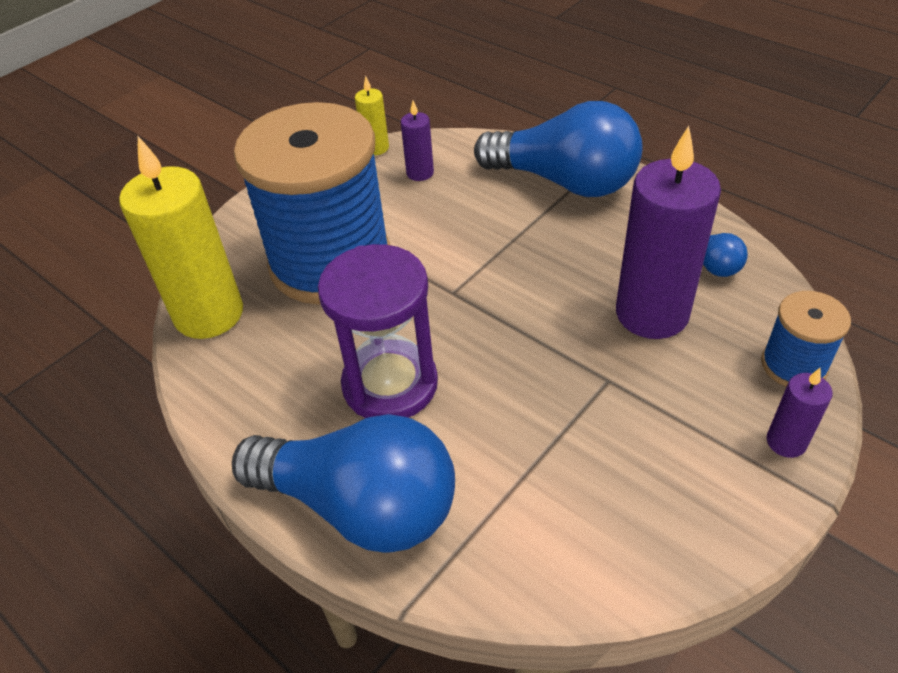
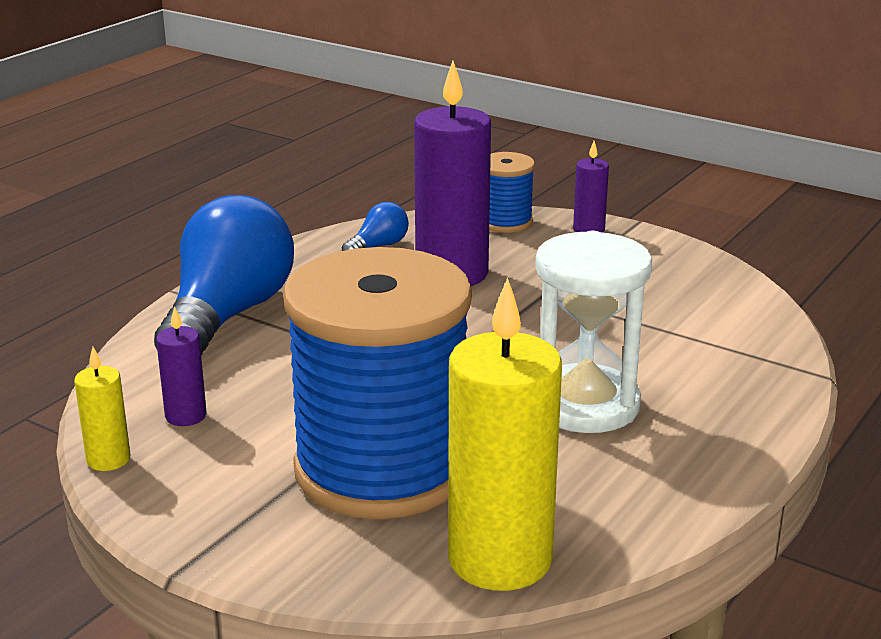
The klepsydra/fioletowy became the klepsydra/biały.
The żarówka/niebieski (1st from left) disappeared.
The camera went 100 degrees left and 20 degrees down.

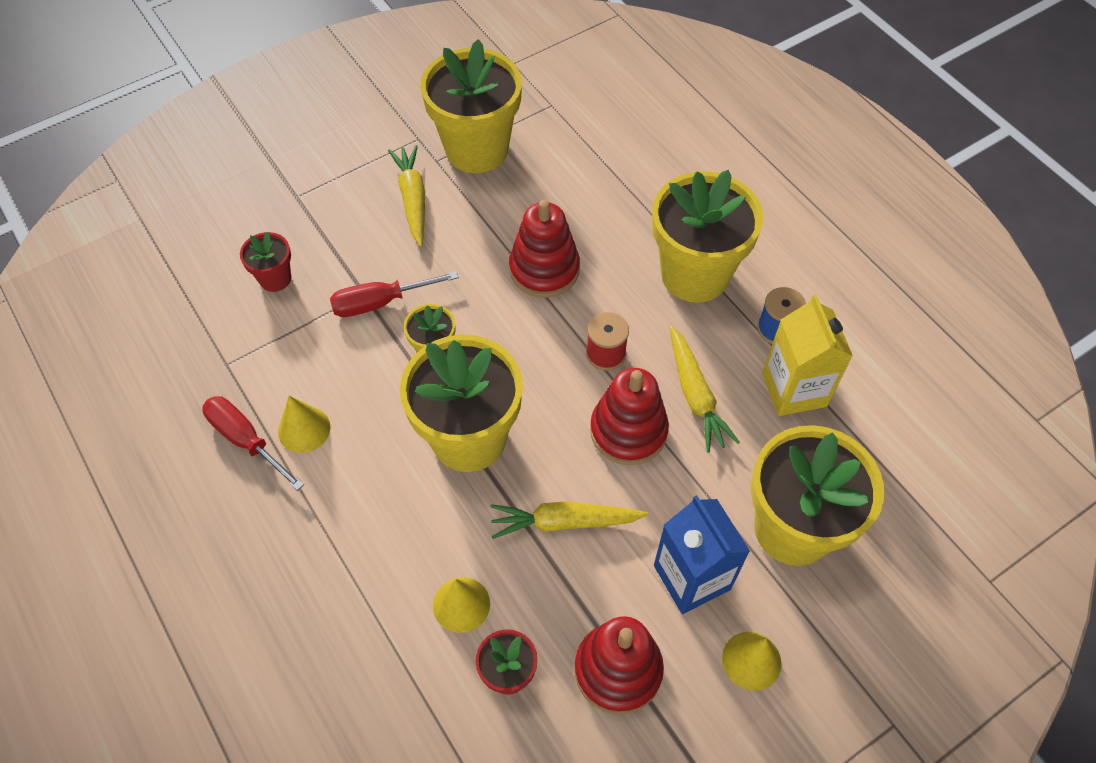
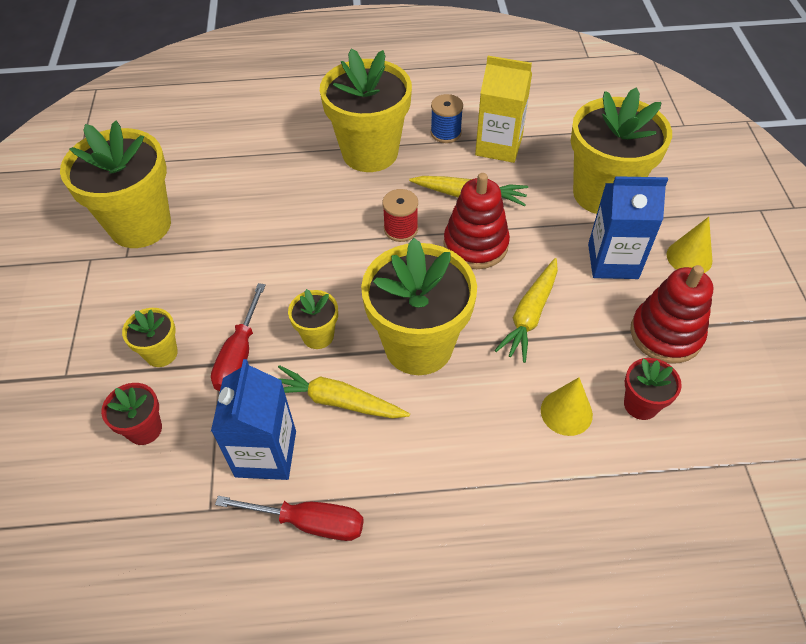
The marchewka/żółty (1st from left) moved.
The zabawka nakładanka/czerwony (1st from left) disappeared.
The śrubokręt/czerwony (1st from left in the first image) turned 150 degrees counterclockwise.
The stożek/żółty (1st from left) disappeared.
The doniczka/żółty (2nd from left) appeared.
The karton mleka/niebieski (1st from left) appeared.
The camera went 60 degrees left and 5 degrees down.

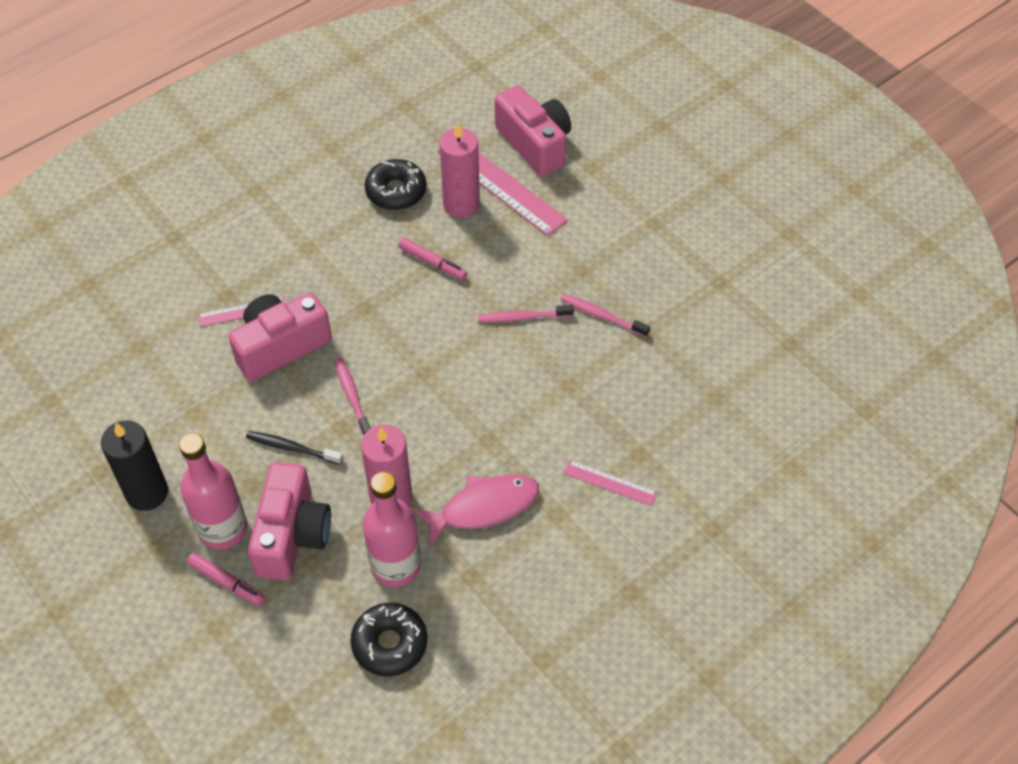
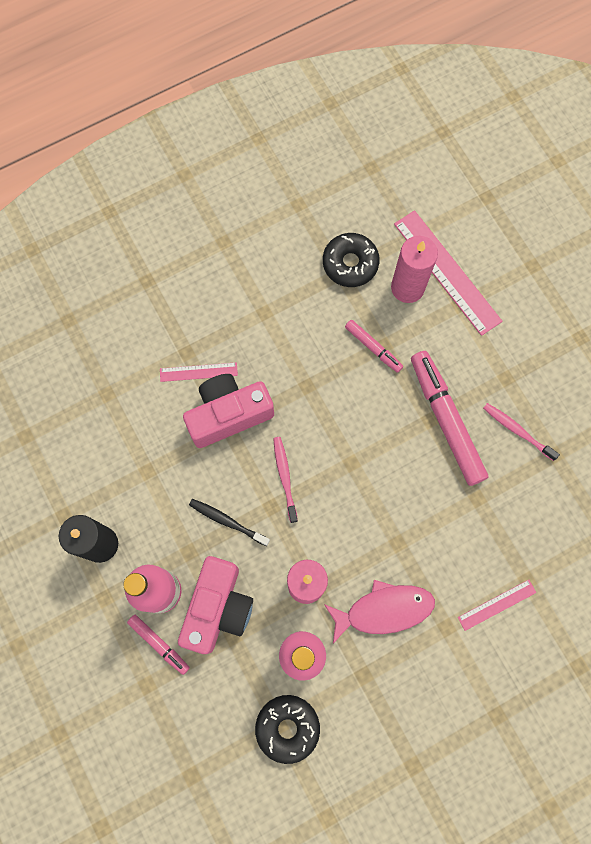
The aparat fotograficzny/różowy (3rd from left) disappeared.
The szczoteczka do zębów/różowy (2nd from left) was replaced by the flamaster/różowy (3rd from left).
The linijka/różowy (3rd from left) turned 60 degrees counterclockwise.
The camera went 10 degrees right and 20 degrees up.

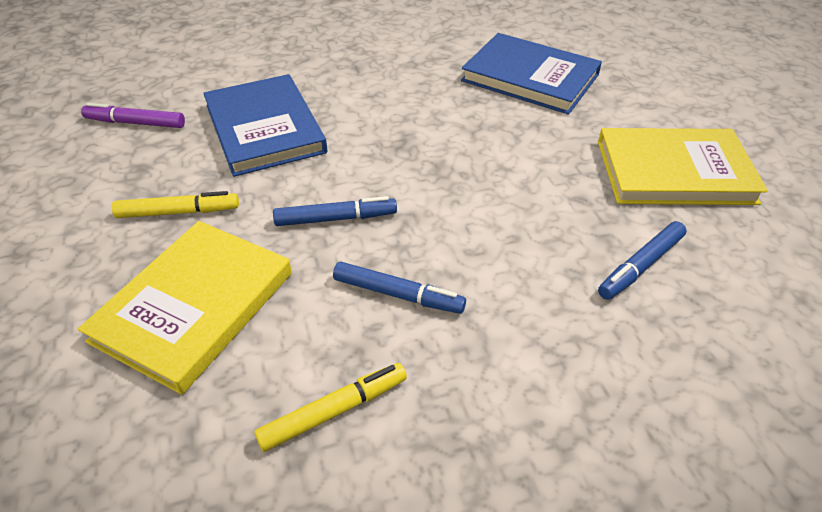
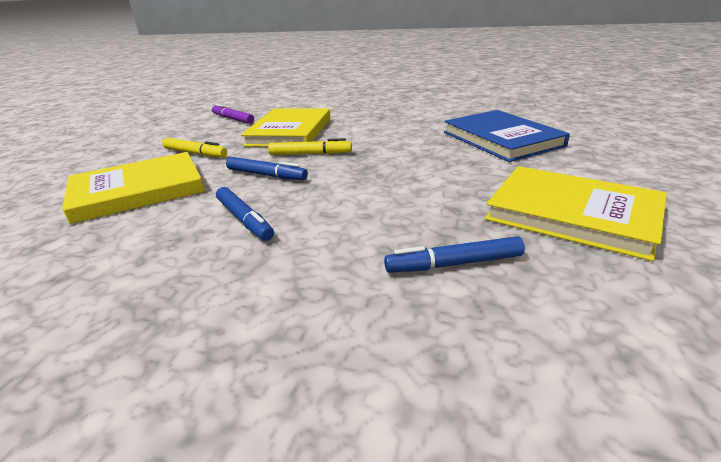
The książka/niebieski (1st from left) became the książka/żółty (2nd from left).
The flamaster/żółty (2nd from left) moved.
The camera went 35 degrees right and 15 degrees down.

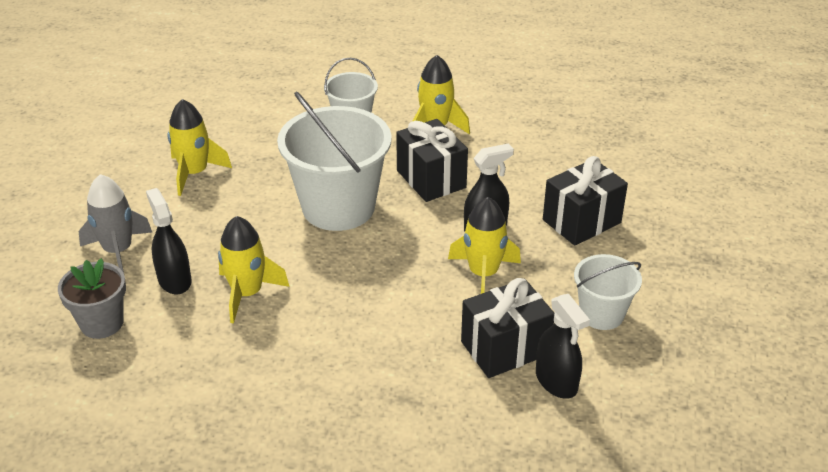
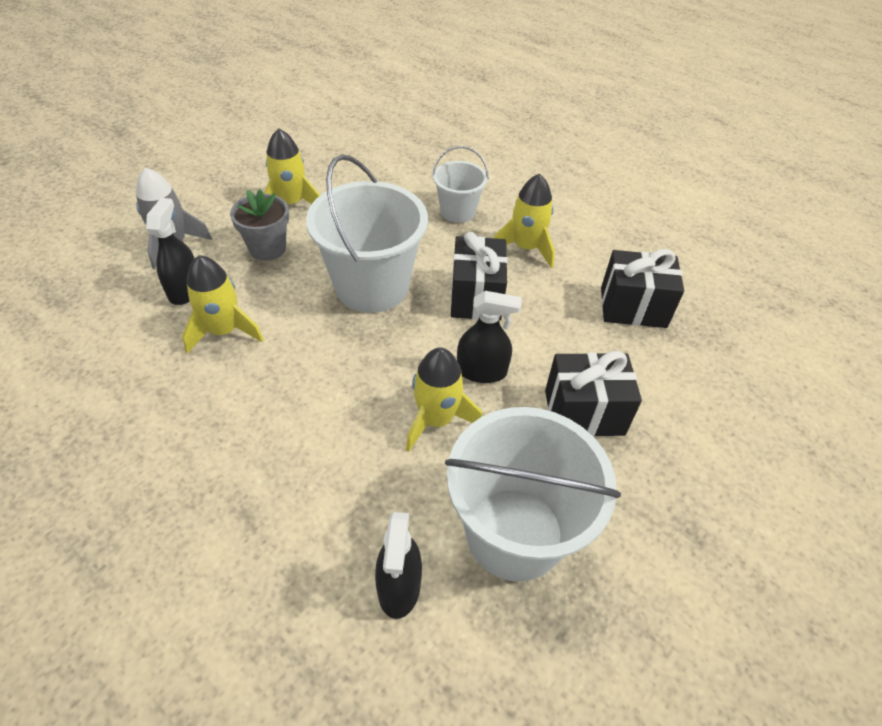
The wiadro/biały (3rd from left) changed to 1.86 times the size.
The doniczka/szary moved.
The prezent/czarny (2nd from left in the first image) moved.
The camera went 30 degrees right and 10 degrees up.

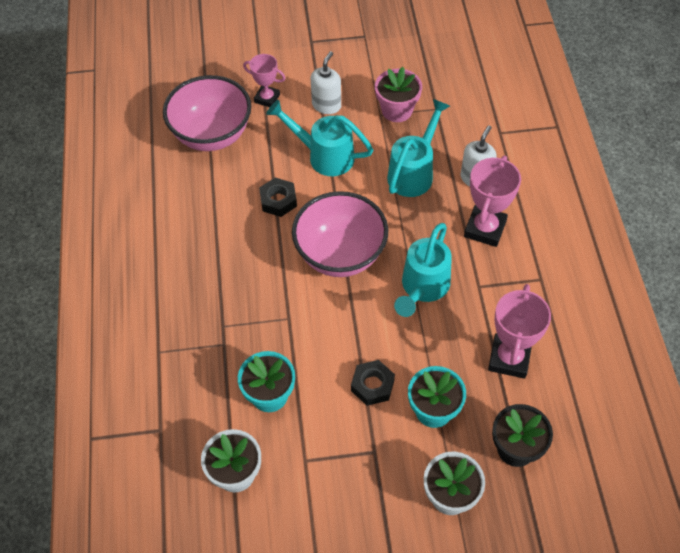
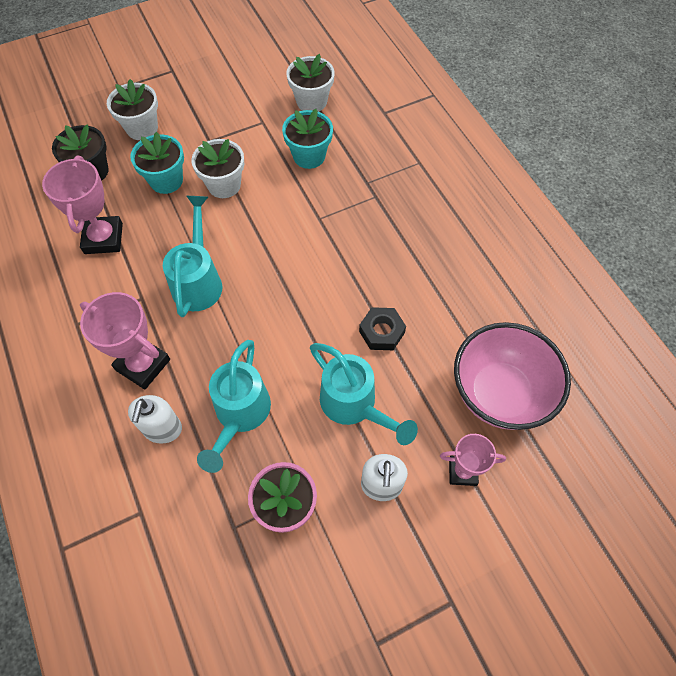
The konewka/turkusowy (1st from left in the first image) turned 45 degrees clockwise.
The puchar/różowy (2nd from left) turned 60 degrees counterclockwise.
The miska/różowy (2nd from left) disappeared.
The nakrętka/czarny (2nd from left) was replaced by the doniczka/biały (2nd from left).
The camera went 160 degrees right and 5 degrees up.

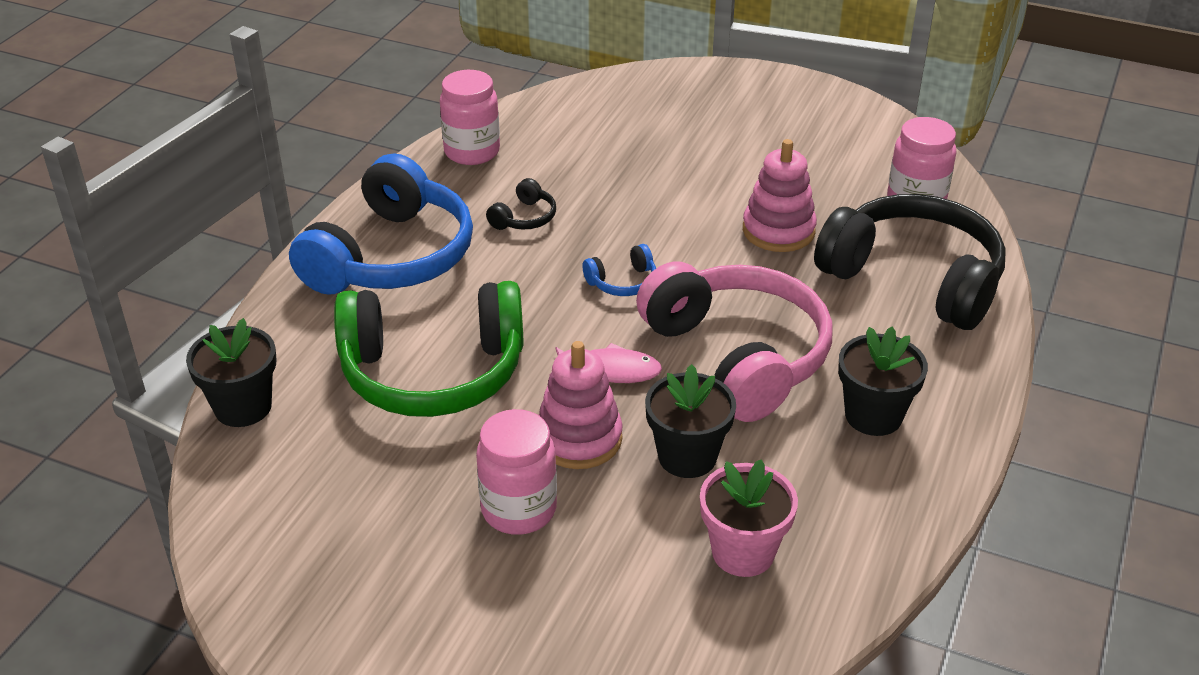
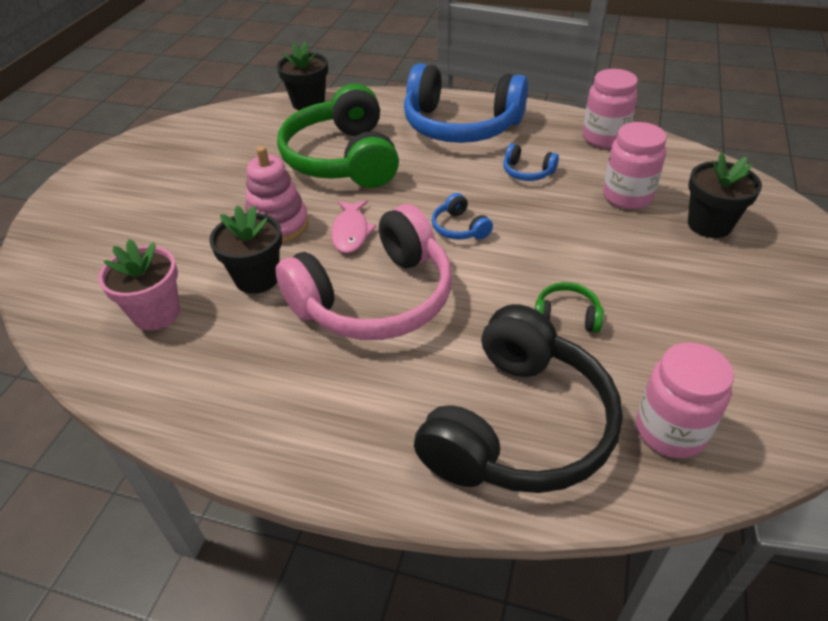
The zabawka nakładanka/różowy (2nd from left) was replaced by the słuchawki/zielony (2nd from left).
The słuchawki/czarny (1st from left) became the słuchawki/niebieski (3rd from left).
The doniczka/czarny (3rd from left) moved.
The słoik/różowy (2nd from left) moved.
The camera went 85 degrees right and 5 degrees up.

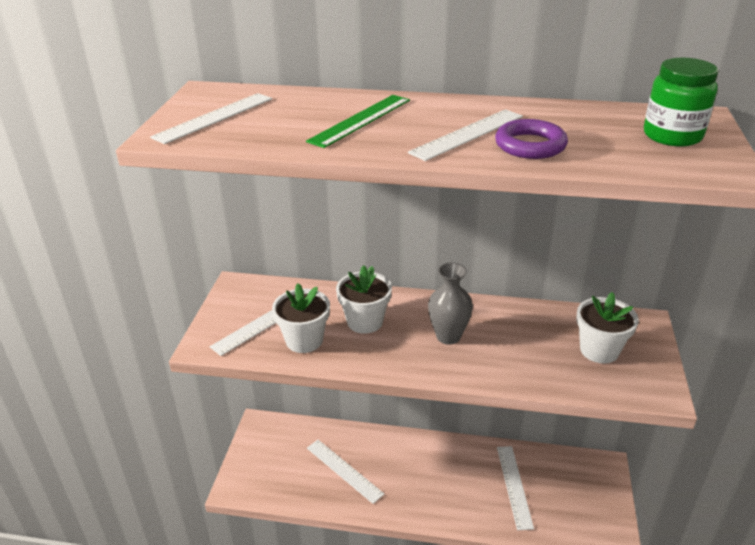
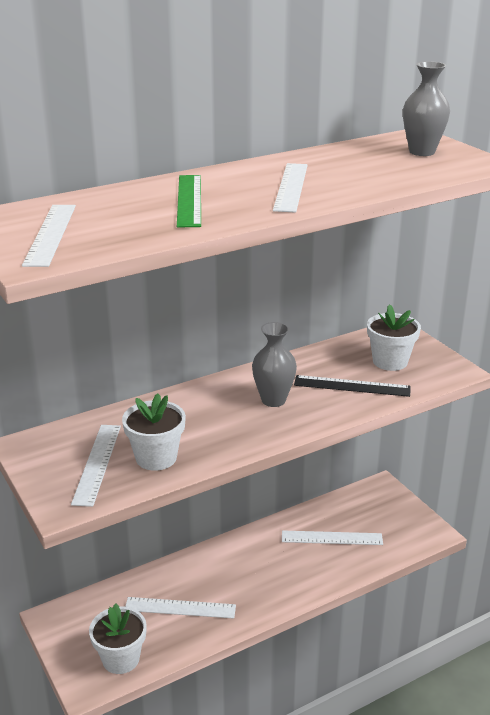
The słoik/zielony was replaced by the wazon/szary (2nd from left).
The pierścień/fioletowy disappeared.
The doniczka/biały (2nd from left in the first image) moved.
The linijka/biały (5th from left) turned 45 degrees counterclockwise.
The linijka/czarny appeared.
The camera went 40 degrees left and 5 degrees down.

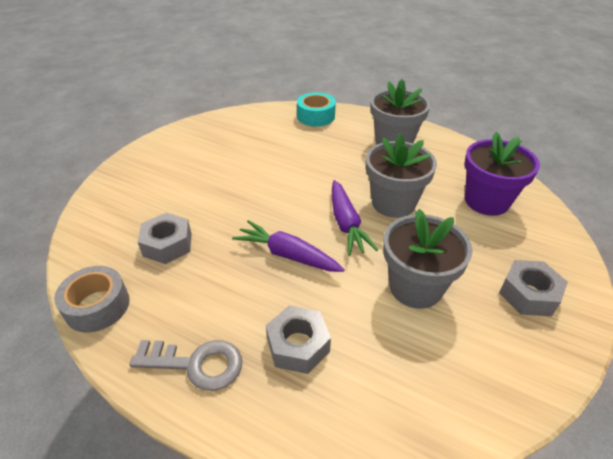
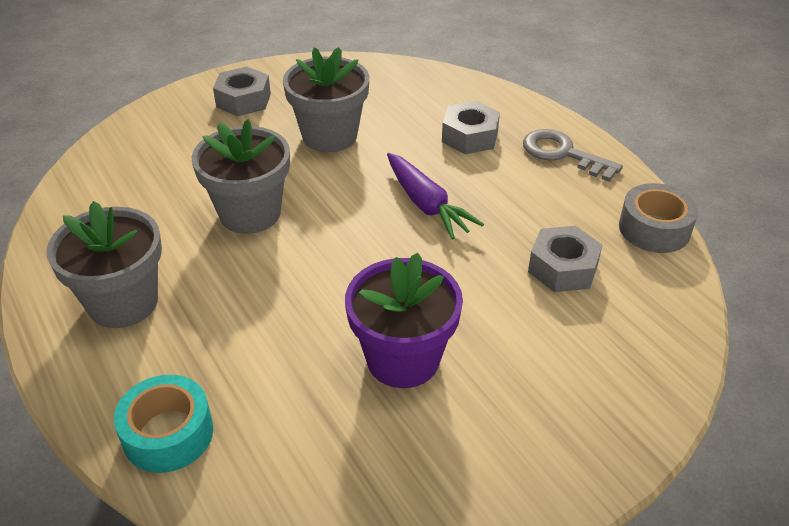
The doniczka/fioletowy moved.
The marchewka/fioletowy (2nd from left) disappeared.
The camera went 150 degrees left and 0 degrees up.

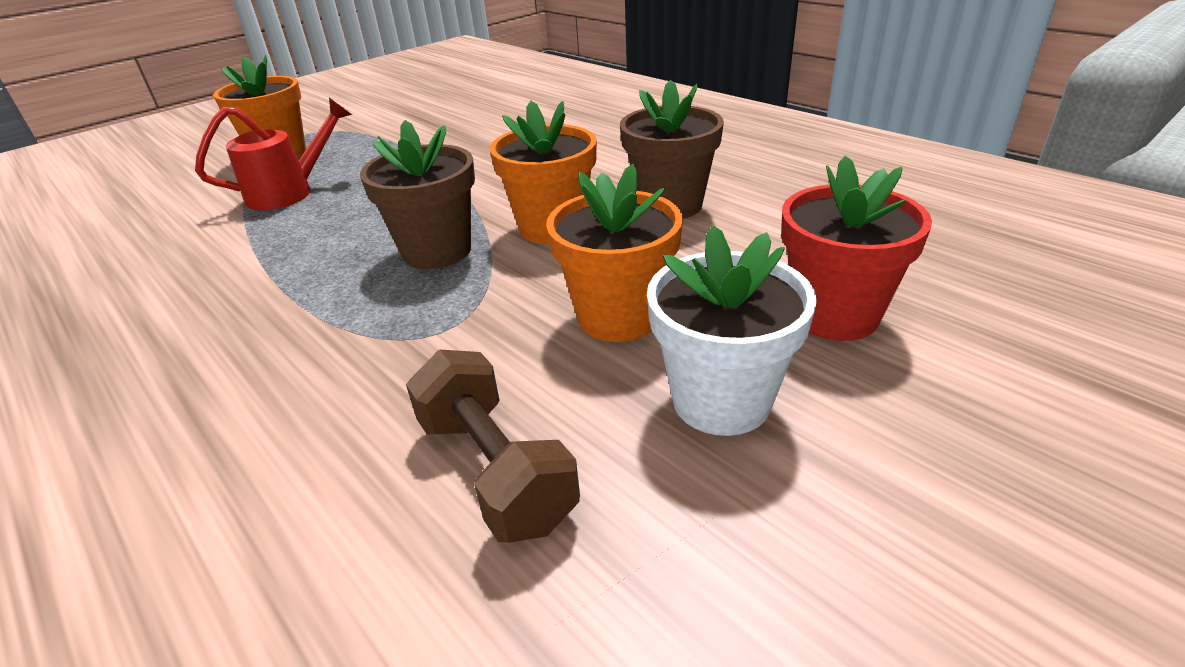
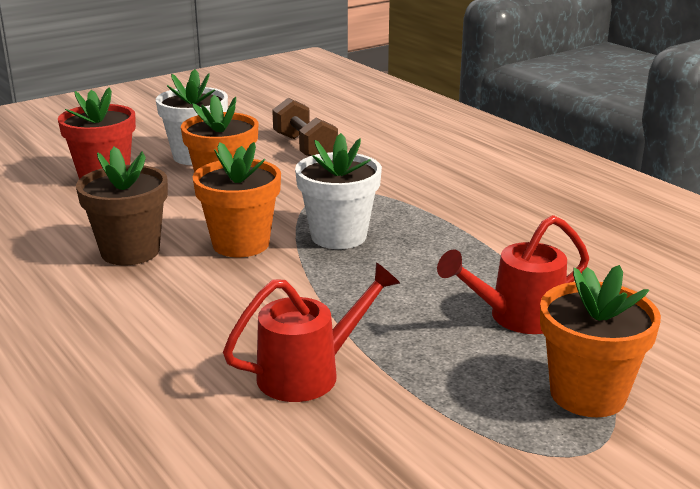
The doniczka/brązowy (1st from left) became the doniczka/biały (2nd from left).
The konewka/czerwony (1st from left) appeared.
The camera went 175 degrees left and 10 degrees down.

